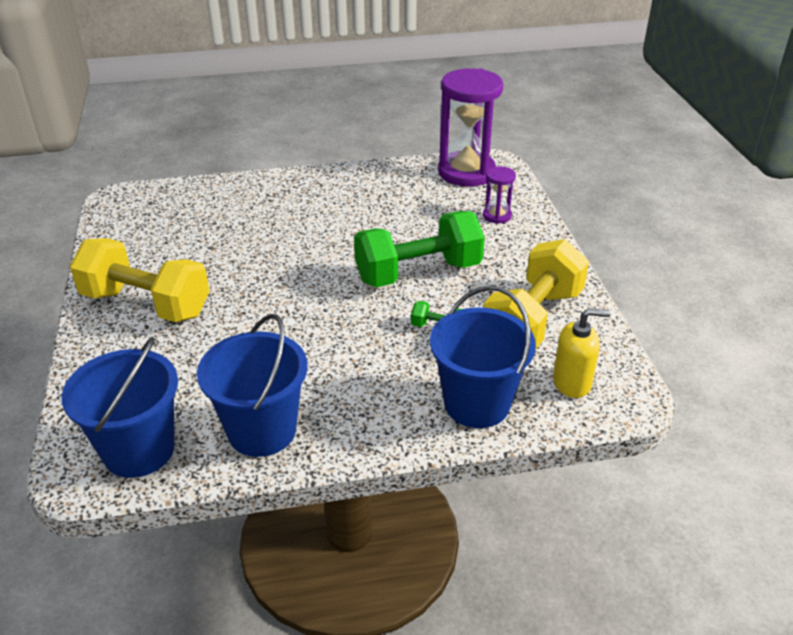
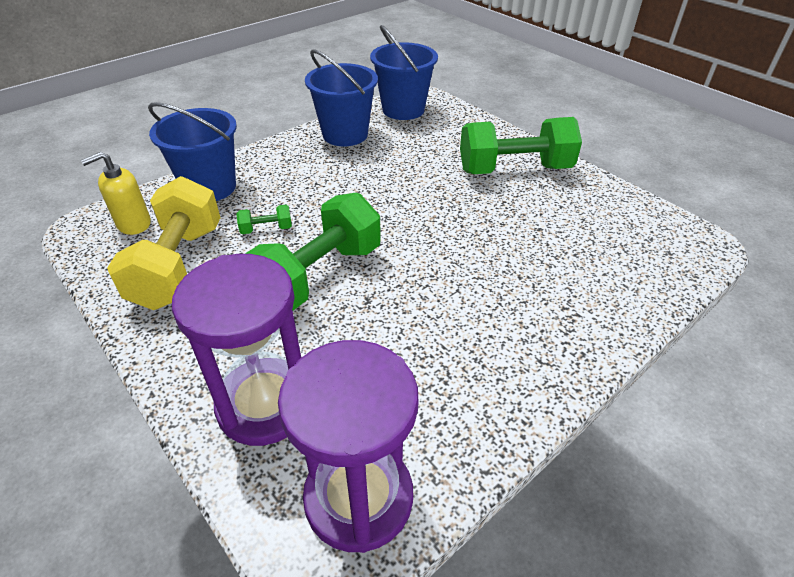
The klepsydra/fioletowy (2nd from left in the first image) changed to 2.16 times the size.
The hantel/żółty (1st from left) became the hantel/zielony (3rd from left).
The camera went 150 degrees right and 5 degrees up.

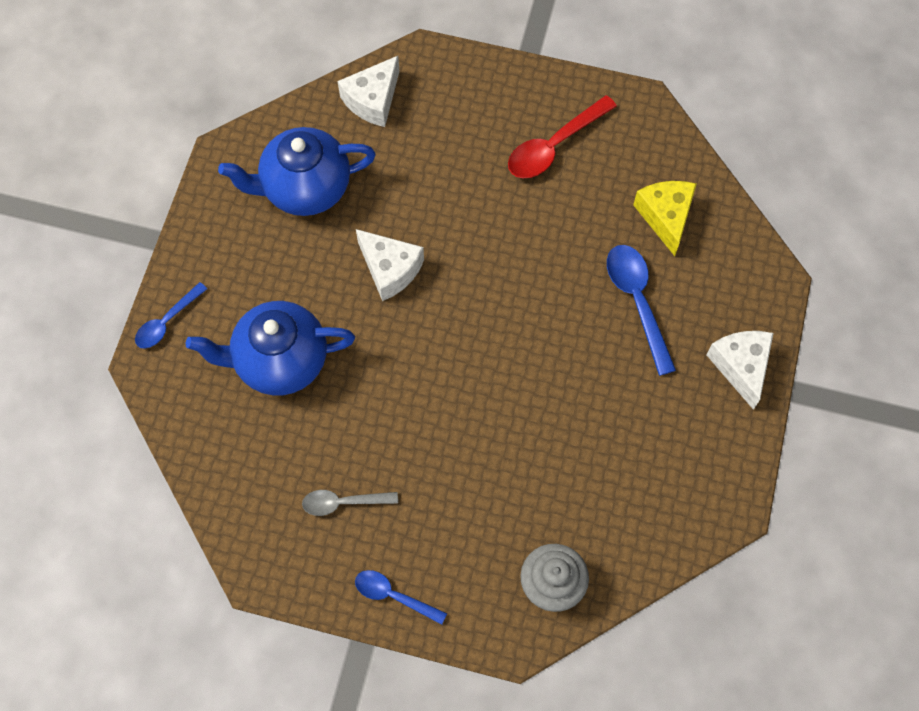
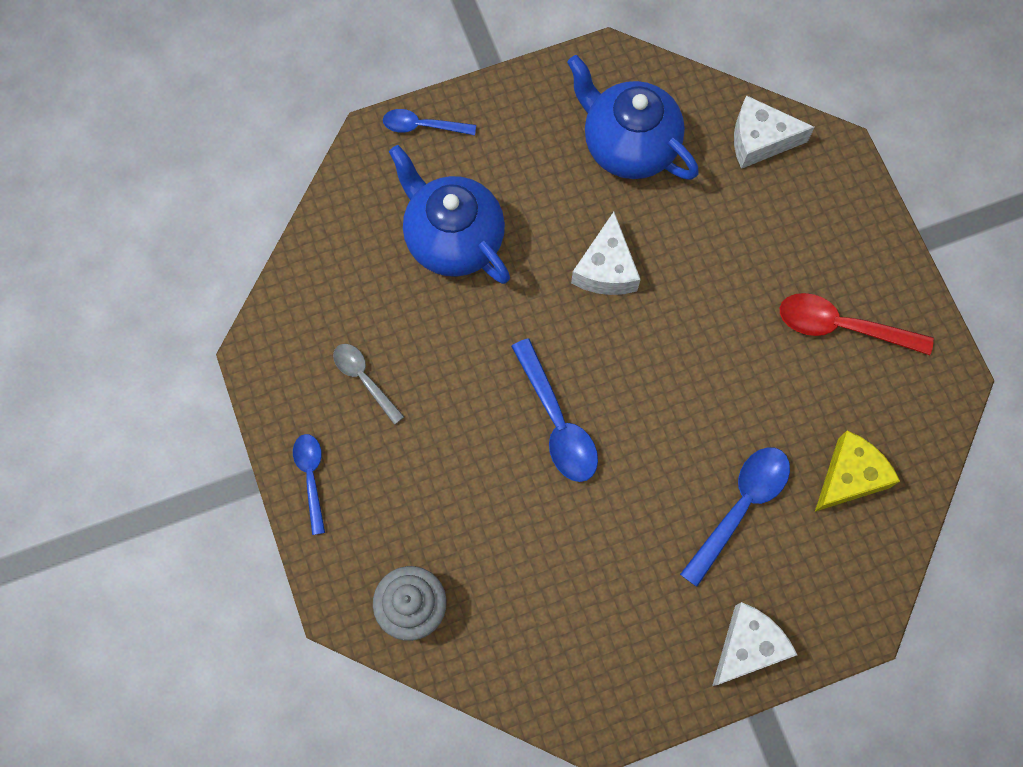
The łyżka/niebieski (3rd from left) appeared.
The camera went 55 degrees right and 5 degrees up.

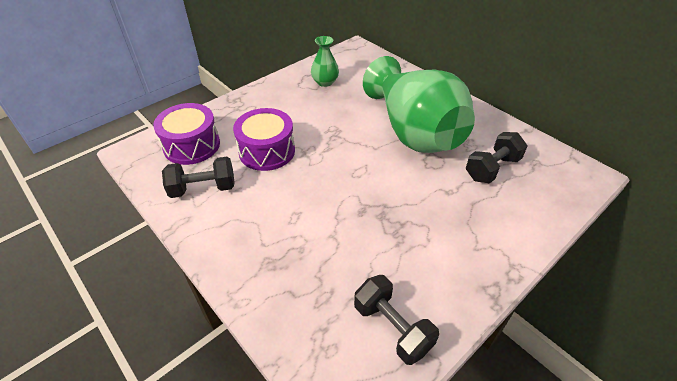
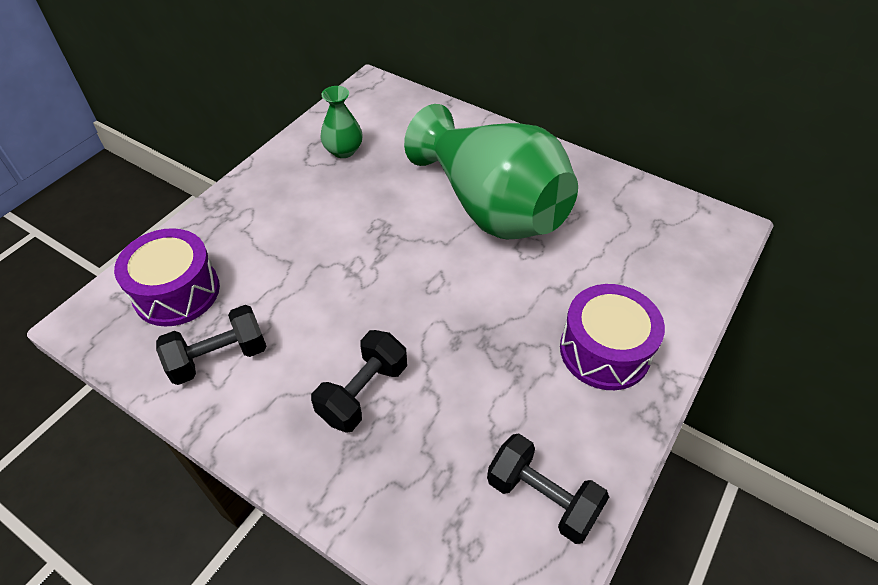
The bęben/fioletowy (2nd from left) moved.
The hantel/czarny (3rd from left in the first image) moved.
The camera went 15 degrees left and 5 degrees up.

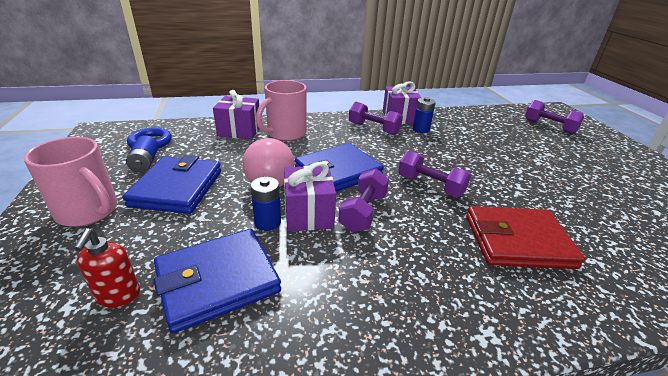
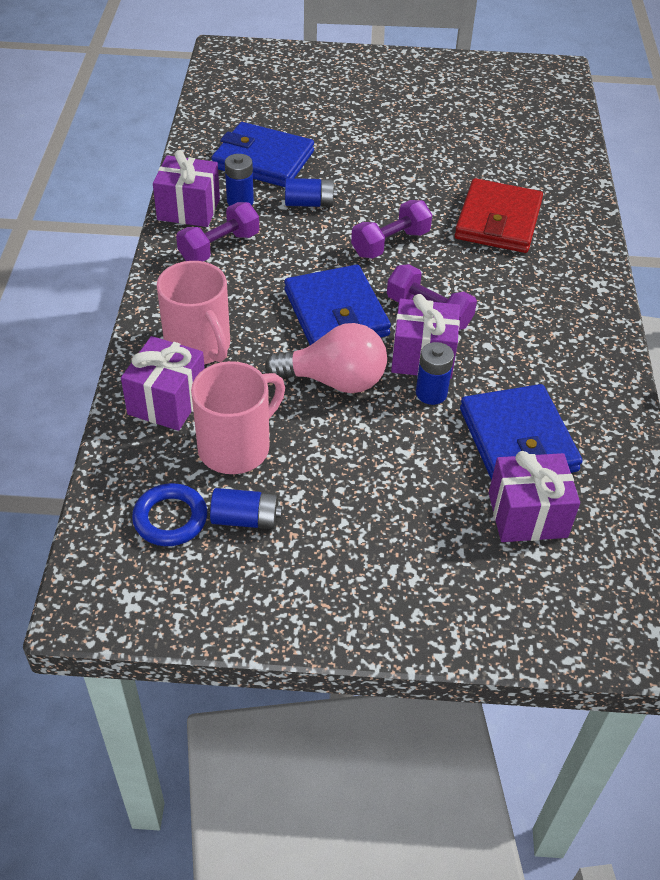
The hantel/fioletowy (4th from left) disappeared.
The kubek/różowy (1st from left in the first image) moved.
The portfel/niebieski (1st from left) moved.
The dozownik mydła/czerwony was replaced by the prezent/fioletowy (4th from left).
The bateria/niebieski (3rd from left) appeared.
The camera went 75 degrees left and 15 degrees up.

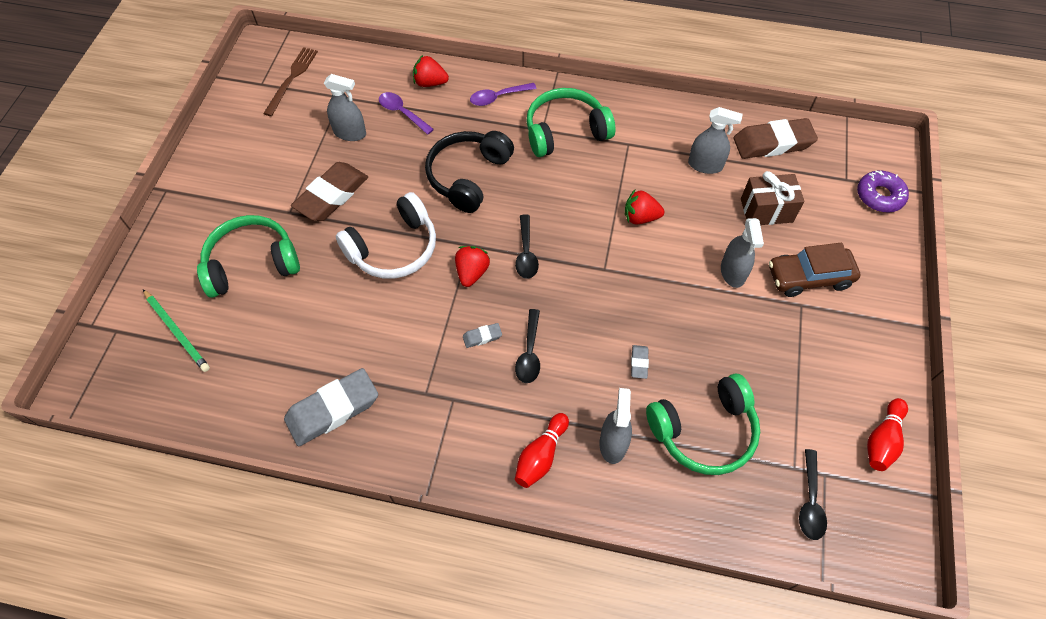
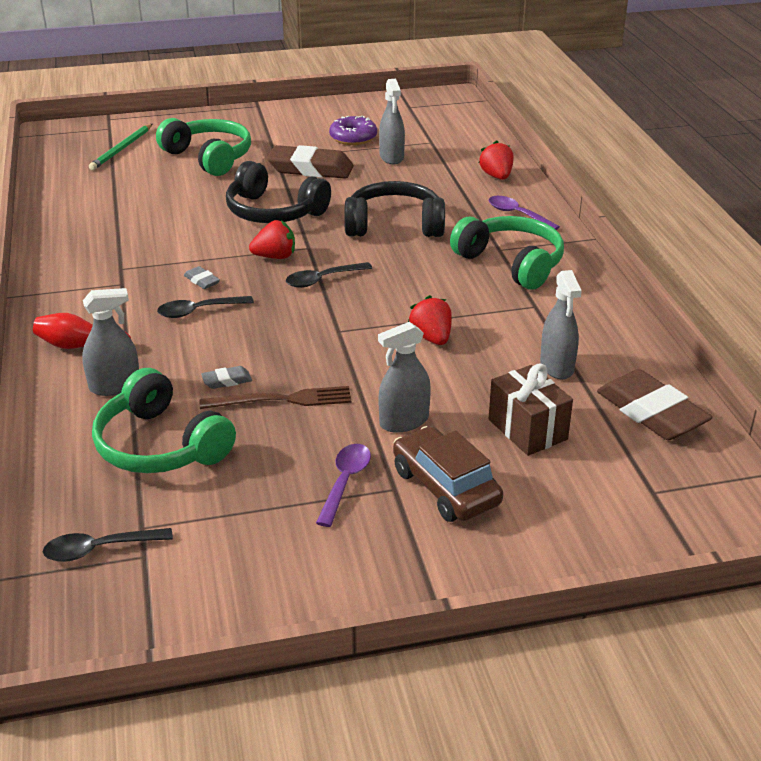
The widelec/brązowy moved.
The łyżka/fioletowy (1st from left) moved.
The donut/fioletowy moved.
The słuchawki/biały became the słuchawki/czarny (1st from left).
The gumka do mazania/szary (1st from left) disappeared.
The kręgiel/czerwony (2nd from left) disappeared.
The camera went 65 degrees right and 25 degrees down.

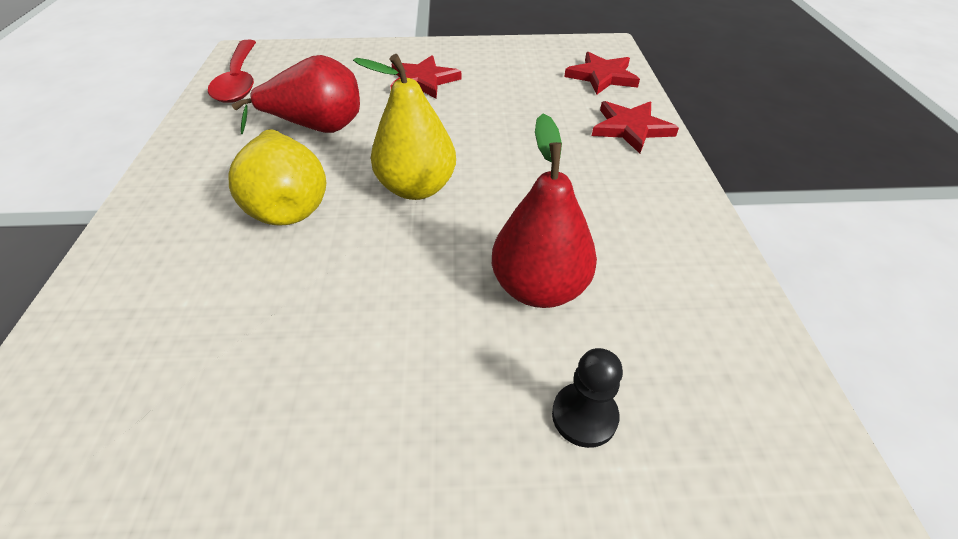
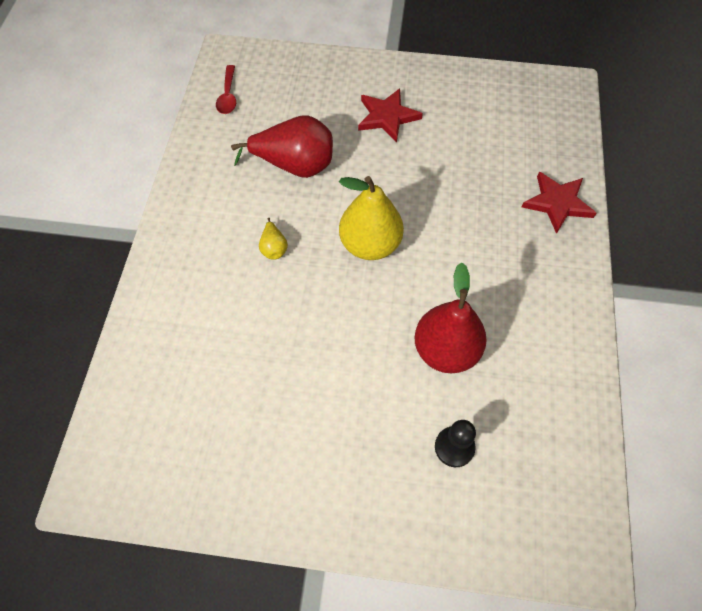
The łyżka/czerwony changed to 0.56 times the size.
The gwiazda/czerwony (2nd from left) disappeared.
The gruszka/żółty (1st from left) changed to 0.45 times the size.
The camera went 10 degrees right and 15 degrees up.

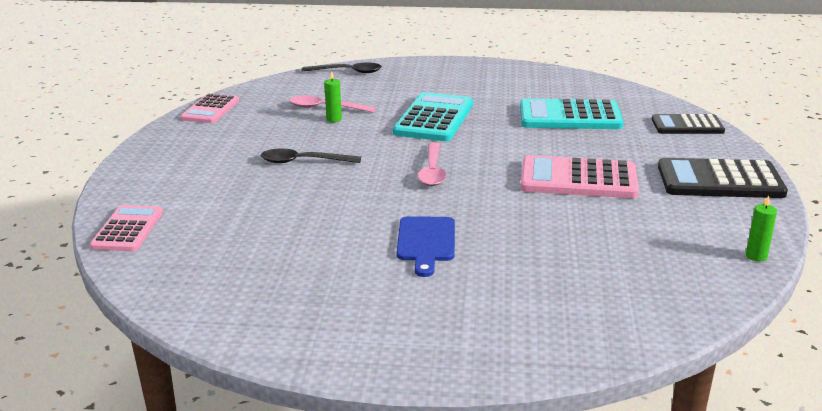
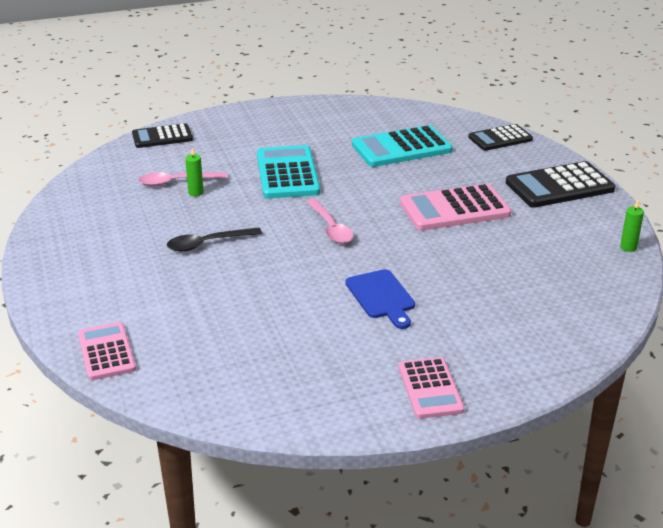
The łyżka/czarny (2nd from left) was replaced by the kalkulator/czarny (1st from left).
The kalkulator/różowy (2nd from left) moved.
The camera went 25 degrees left and 5 degrees up.

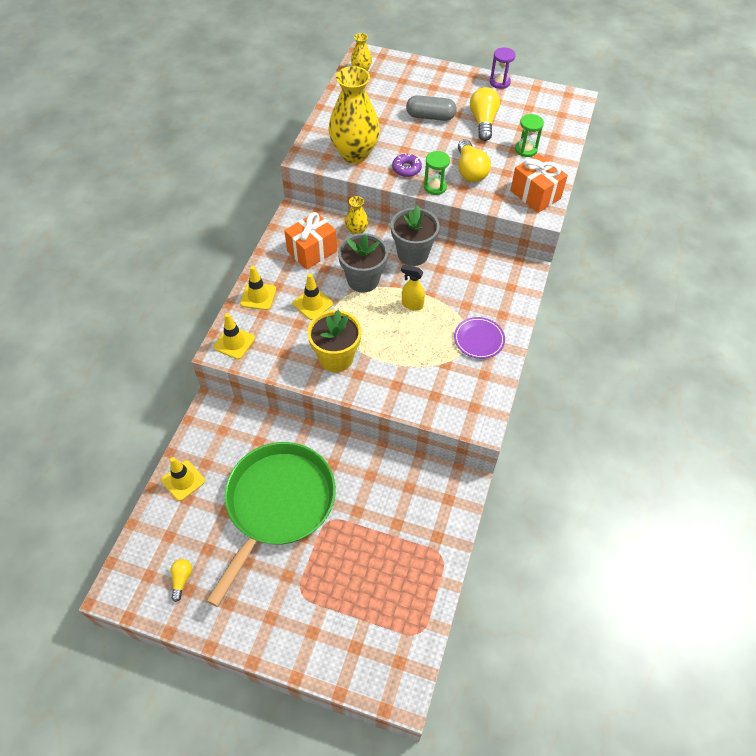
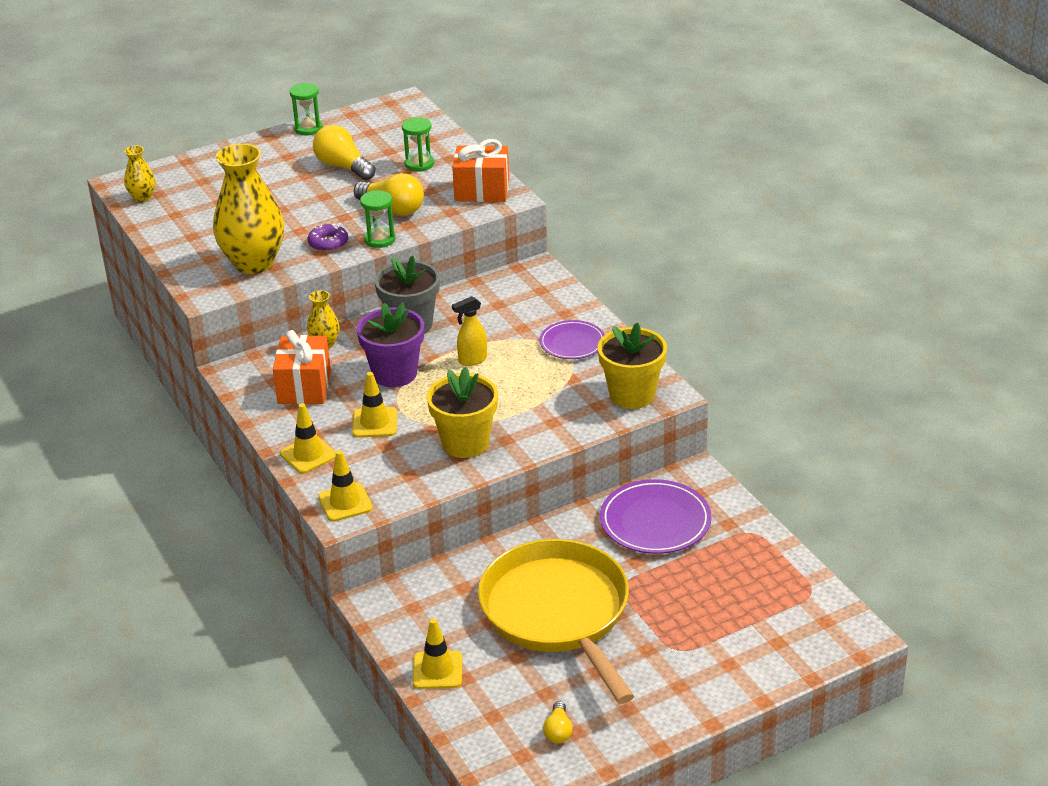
The klepsydra/fioletowy became the klepsydra/zielony (1st from left).
The kapsułka/szary disappeared.
The doniczka/szary (1st from left) became the doniczka/fioletowy.
The patelnia/zielony became the patelnia/żółty.
The żarówka/żółty (1st from left in the first image) turned 135 degrees counterclockwise.
The doniczka/żółty (2nd from left) appeared.
The talerz/fioletowy (2nd from left) appeared.
The camera went 45 degrees left and 20 degrees down.

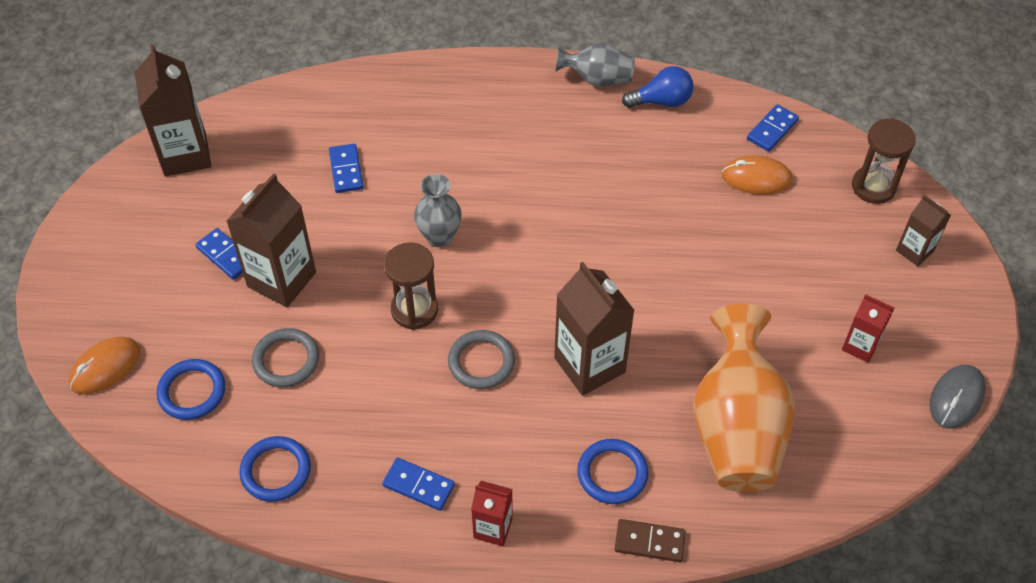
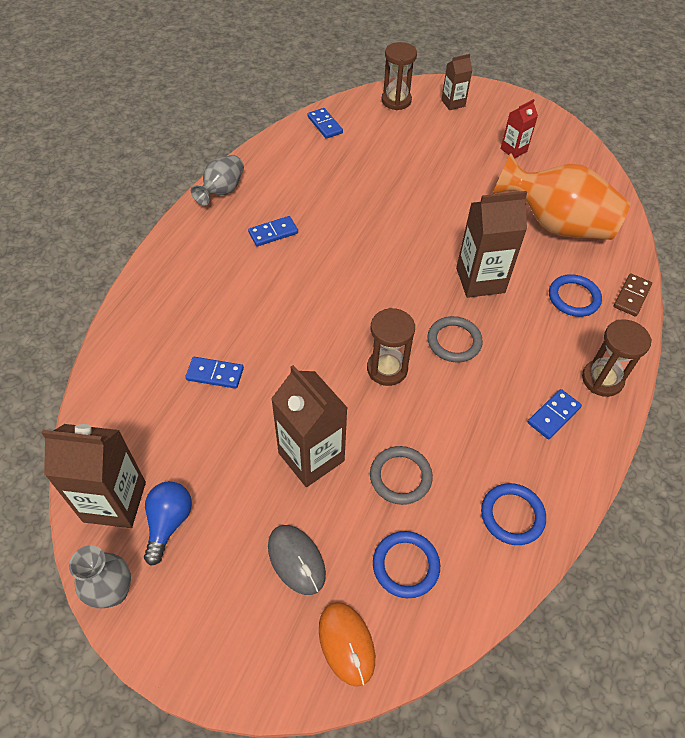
The żarówka/niebieski moved.
The myszka/pomarańczowy (2nd from left) disappeared.
The wazon/szary (1st from left) moved.
The kostka domina/niebieski (1st from left in the first image) moved.
The myszka/szary moved.
The karton mleka/czerwony (1st from left) was replaced by the klepsydra/brązowy (3rd from left).
The camera went 70 degrees left and 0 degrees up.

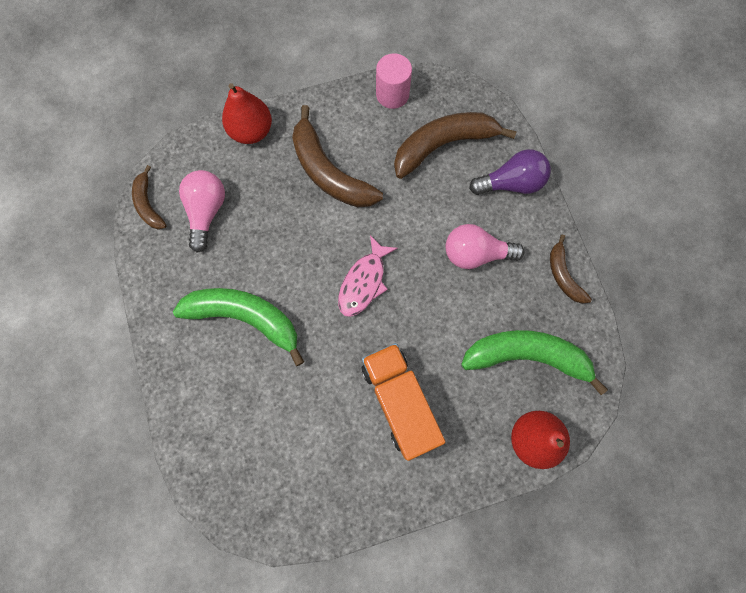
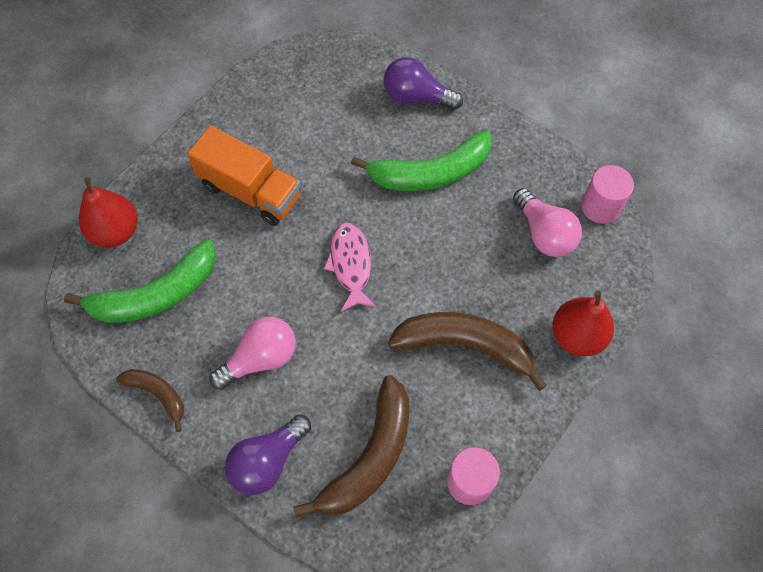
The banan/brązowy (1st from left) was replaced by the walec/różowy (2nd from left).
The żarówka/fioletowy (2nd from left) appeared.
The camera went 145 degrees right and 10 degrees down.

